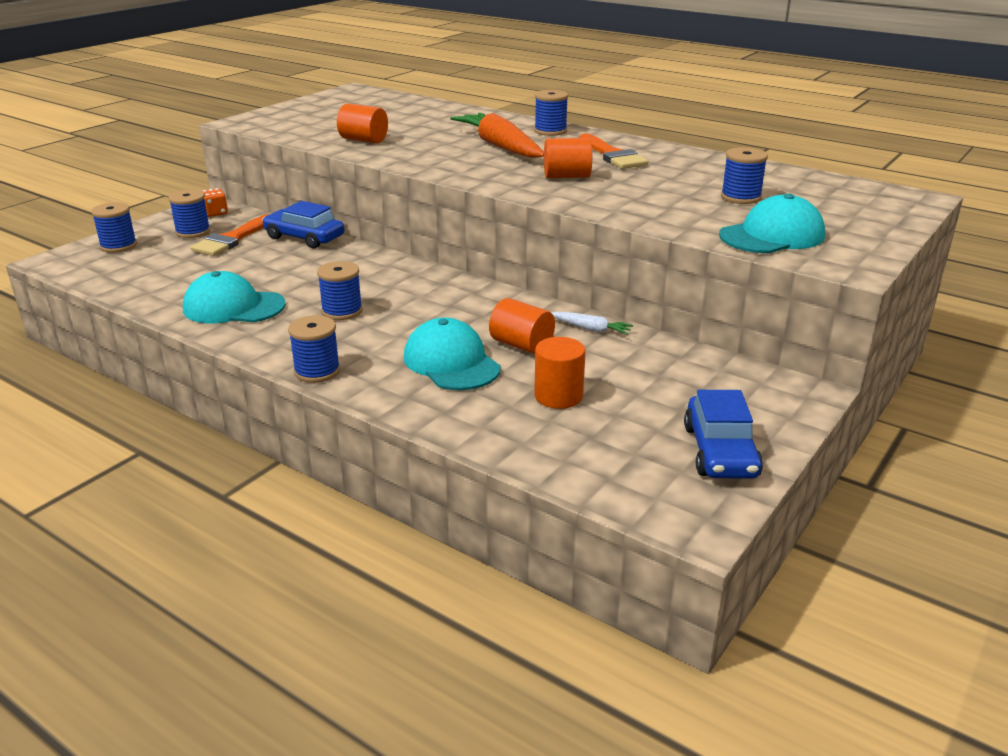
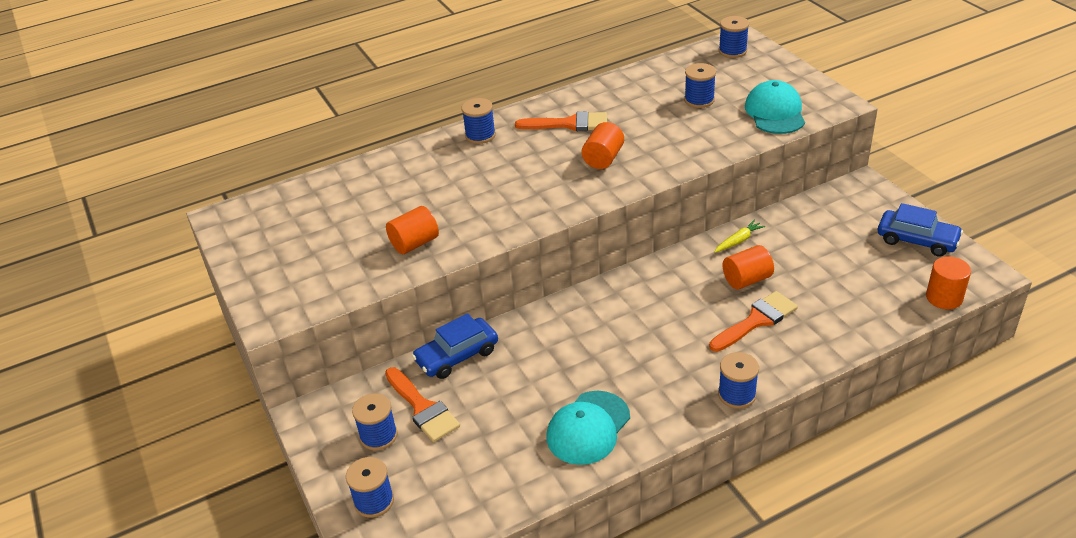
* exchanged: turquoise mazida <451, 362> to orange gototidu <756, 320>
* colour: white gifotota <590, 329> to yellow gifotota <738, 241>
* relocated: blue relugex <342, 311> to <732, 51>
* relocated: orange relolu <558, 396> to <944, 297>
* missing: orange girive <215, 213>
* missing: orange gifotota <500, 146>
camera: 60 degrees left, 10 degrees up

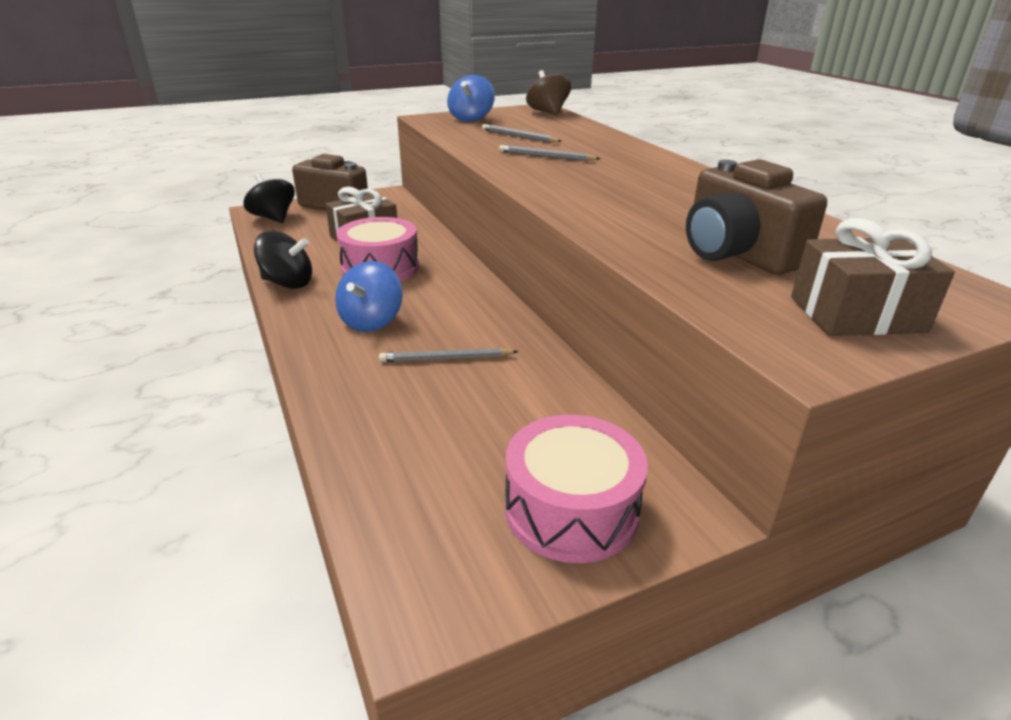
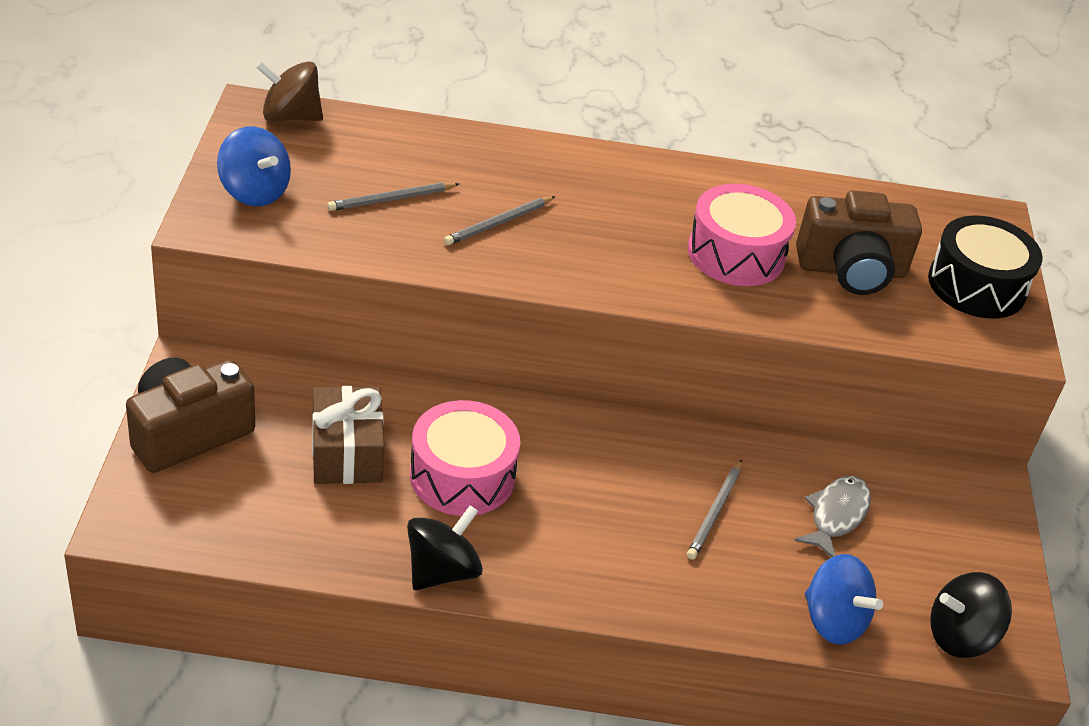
* relocated: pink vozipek <571, 509> to <736, 254>
* appeared: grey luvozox <836, 515>
* relocated: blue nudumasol <371, 321> to <833, 621>
* exchanged: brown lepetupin <856, 314> to black vozipek <976, 285>
* relocated: black nudumasol <273, 218> to <960, 636>
camera: 65 degrees left, 10 degrees up

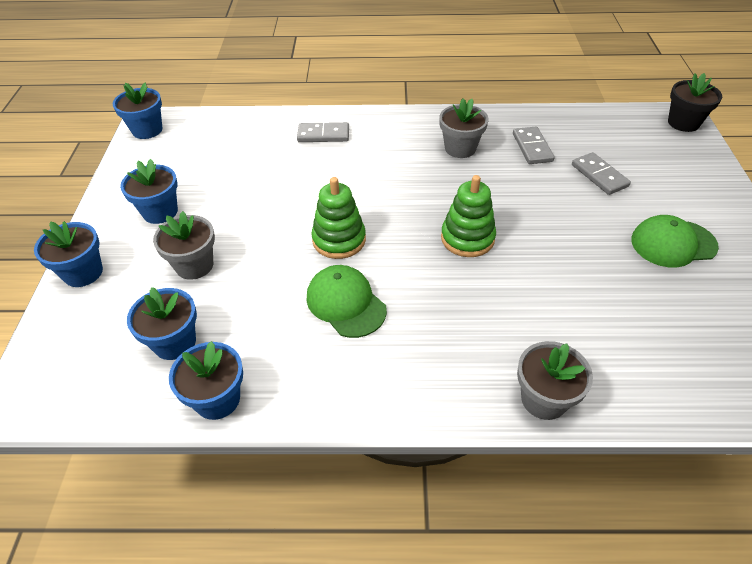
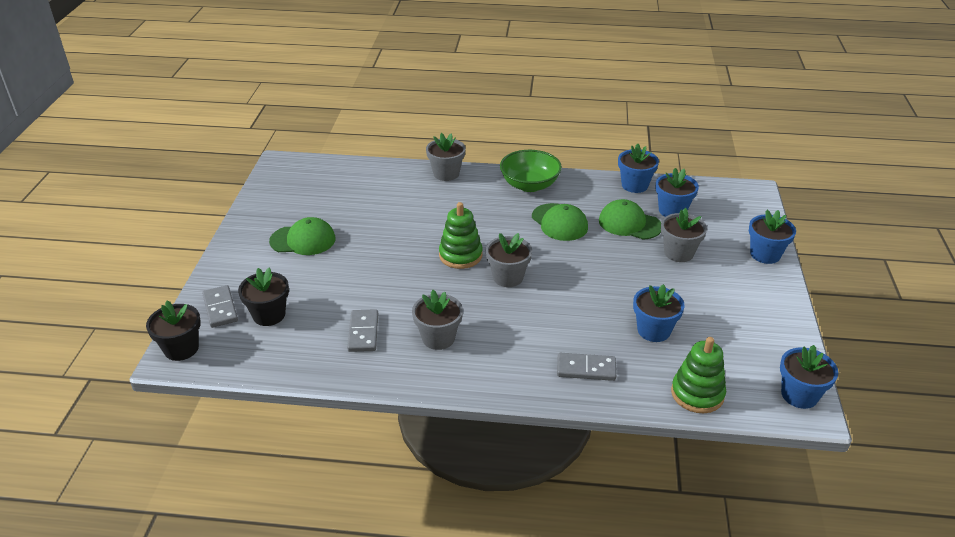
* relocated: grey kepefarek <599, 175> to <220, 308>
* appeared: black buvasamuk <269, 315>
* appeared: grey buvasamuk <508, 277>
* appeared: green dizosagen <529, 185>
* appeared: green mazida <629, 223>
* relocated: blue buvasamuk <160, 212> to <653, 330>
* relocated: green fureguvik <339, 240> to <697, 394>
camera: 175 degrees left, 10 degrees down

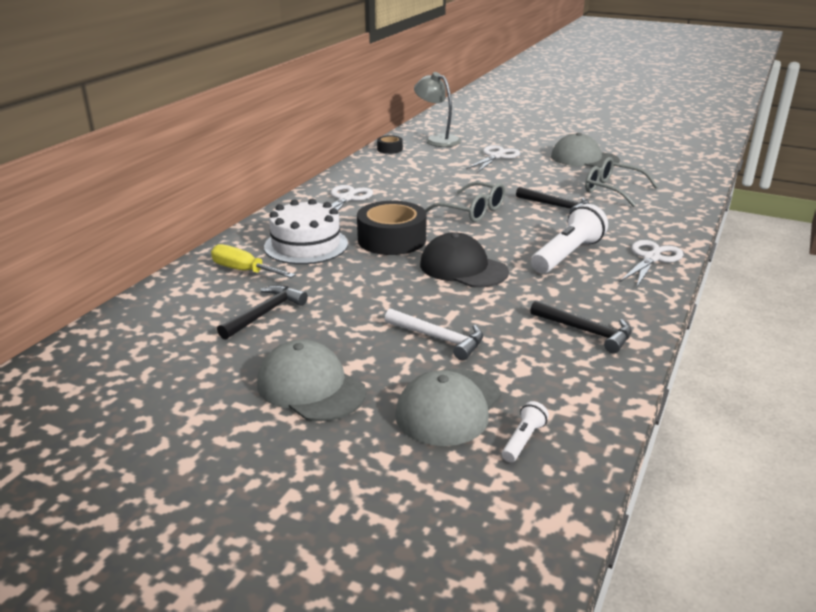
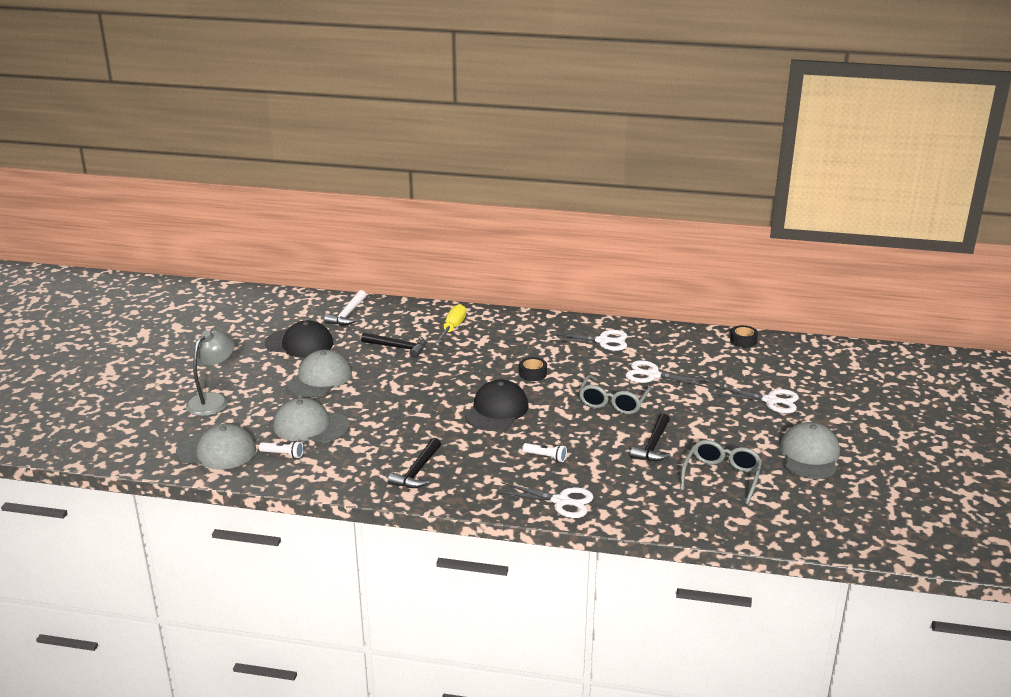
* appeared: grey mazida <216, 451>
* relocated: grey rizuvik <437, 140> to <213, 400>
* appeared: black mazida <299, 343>
* relocated: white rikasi <439, 339> to <347, 314>
* size: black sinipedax <392, 239> = <533, 373> x0.49
* size: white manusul <567, 255> = <546, 457> x0.48
* appeared: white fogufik <652, 375>
* missing: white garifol <306, 245>
camera: 75 degrees right, 0 degrees up

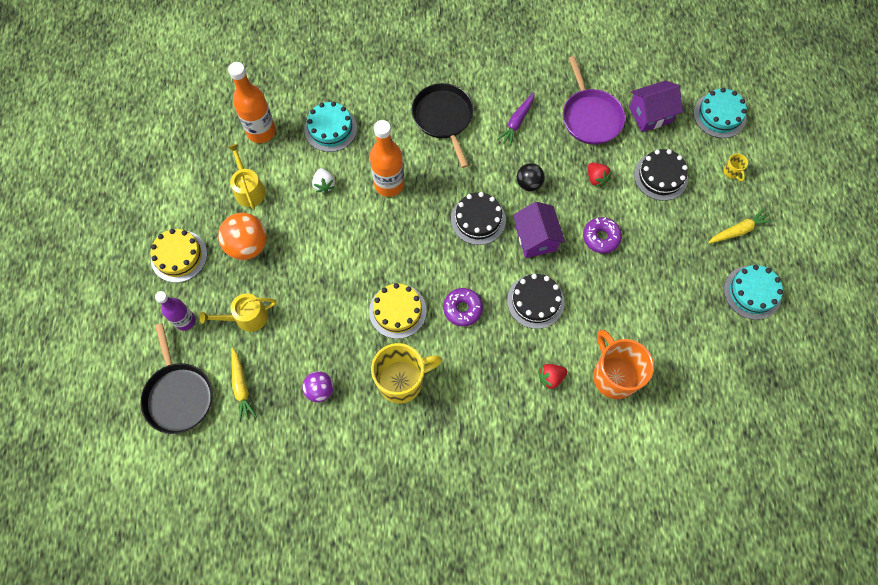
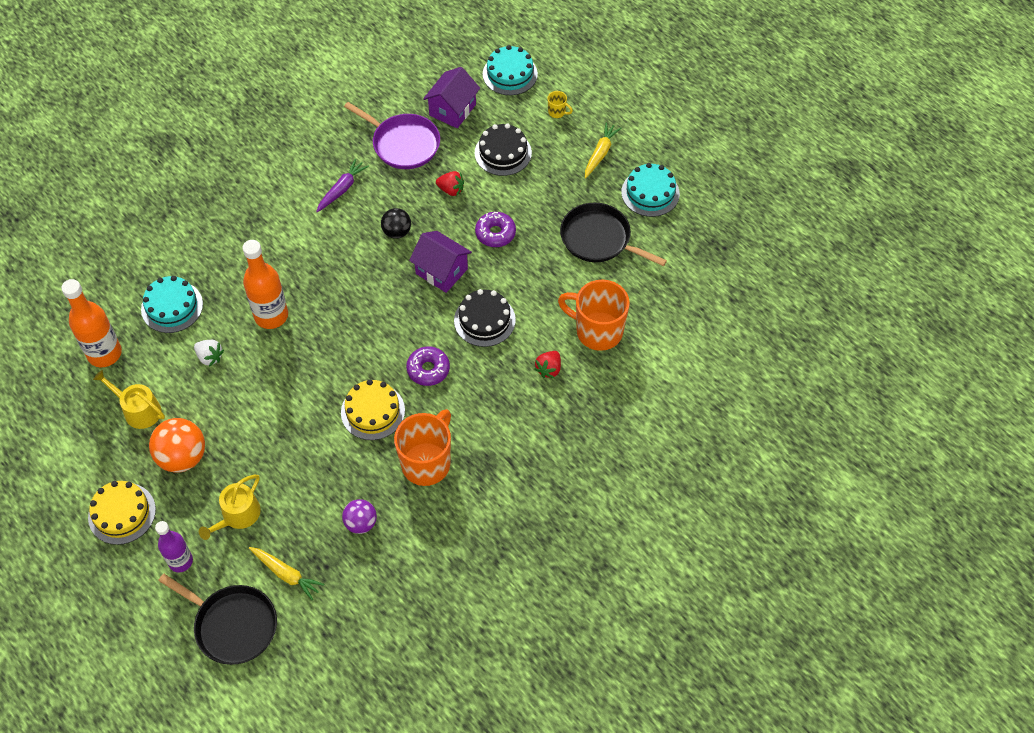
* spun: purple gifotota <517, 122> = <342, 189> 135 degrees counterclockwise
* colour: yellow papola <402, 381> to orange papola <427, 463>
* relocated: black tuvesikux <443, 118> to <599, 239>
* missing: black garifol <478, 219>
camera: 40 degrees left, 10 degrees down

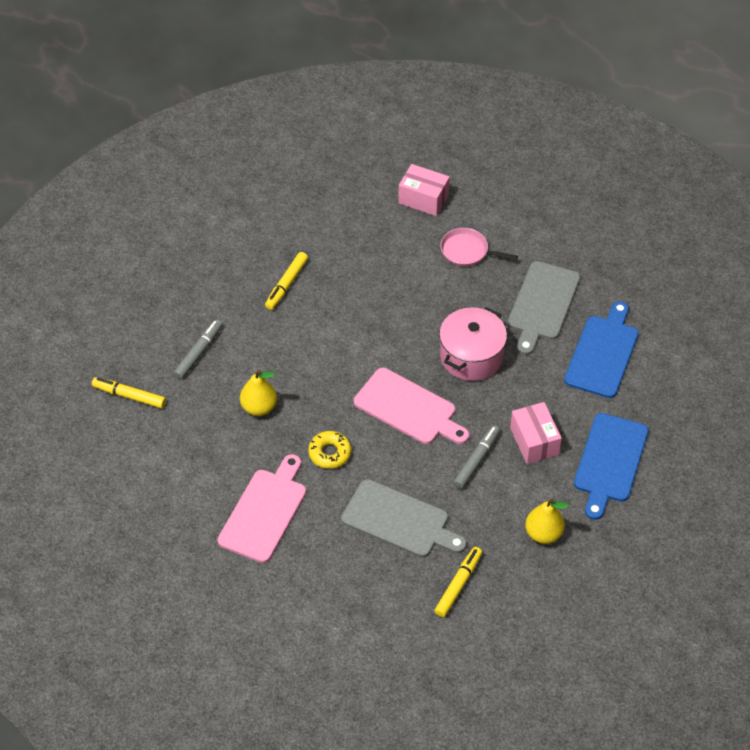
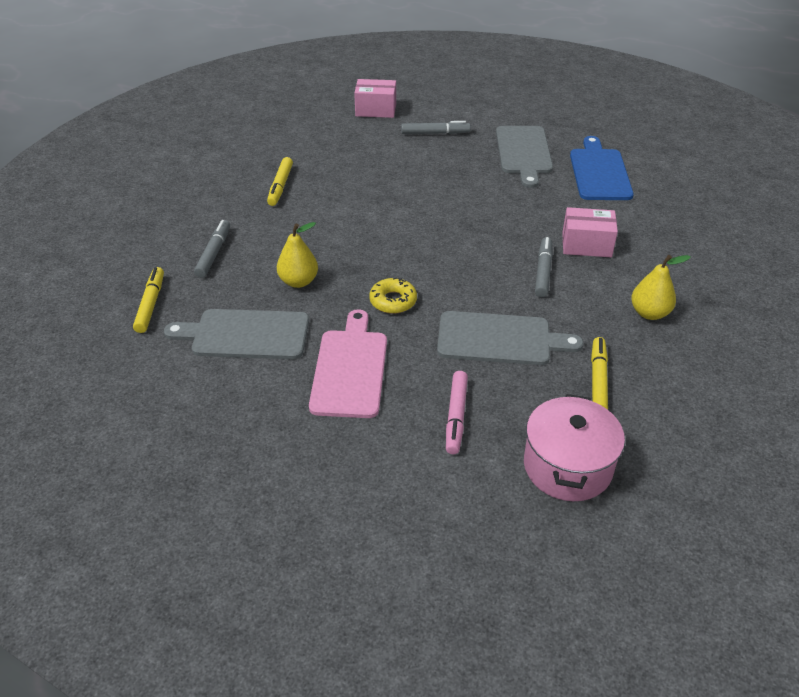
* spun: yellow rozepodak <129, 396> = <151, 304> 90 degrees clockwise
* appeared: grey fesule <245, 335>
* exchanged: pink tuvesikux <467, 251> to grey rozepodak <435, 133>
* appeared: pink rozepodak <456, 416>
* relocated: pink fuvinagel <471, 356> to <567, 466>
* spun: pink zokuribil <534, 441> = <586, 245> 45 degrees counterclockwise
* missing: pink fesule <408, 408>
* missing: blue fesule <609, 461>
camera: 20 degrees left, 10 degrees down

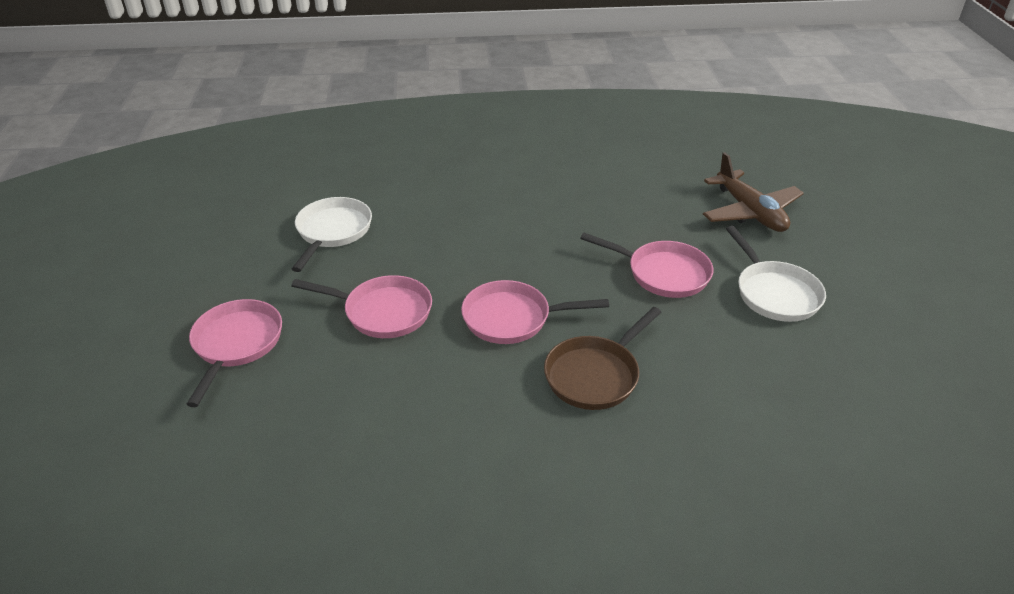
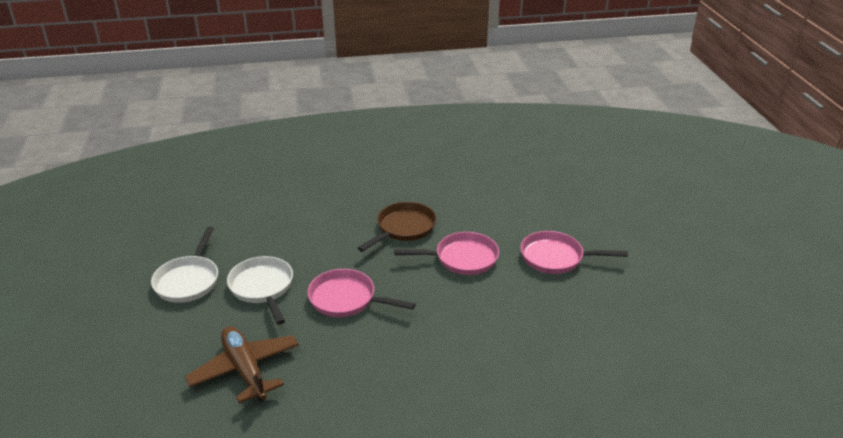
* relocated: white tuvesikux <332, 232> to <188, 280>
* missing: pink tuvesikux <236, 344>
camera: 175 degrees right, 5 degrees down

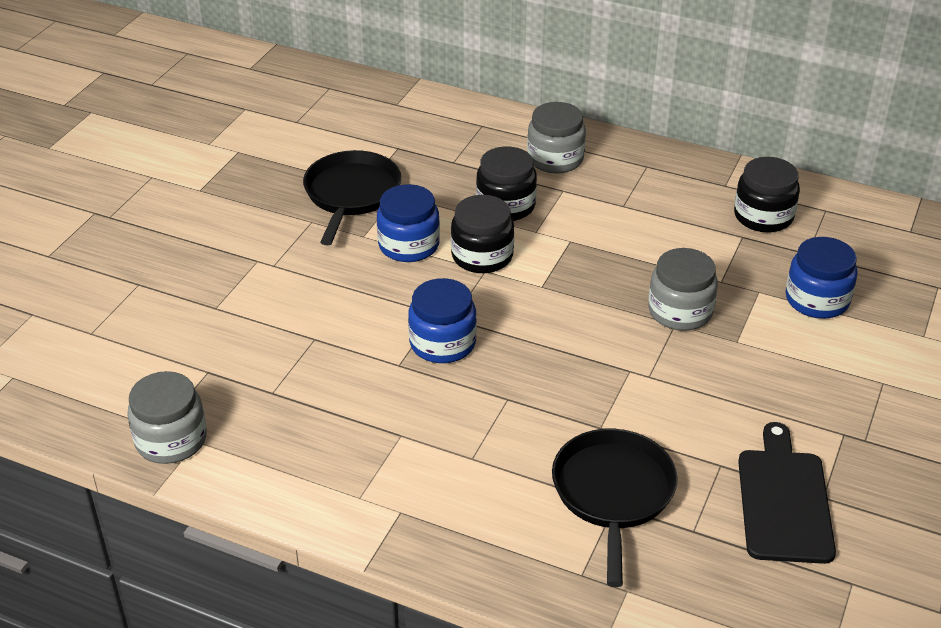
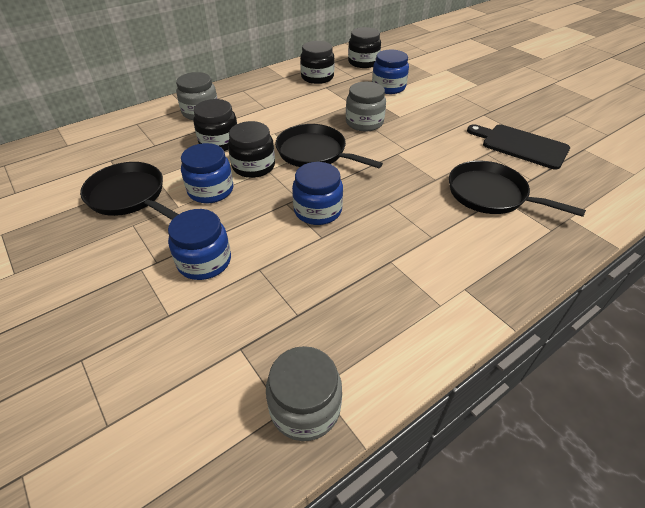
* appeared: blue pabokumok <204, 261>
* appeared: black tuvesikux <314, 152>
* appeared: black pabokumok <363, 62>
camera: 60 degrees left, 5 degrees up

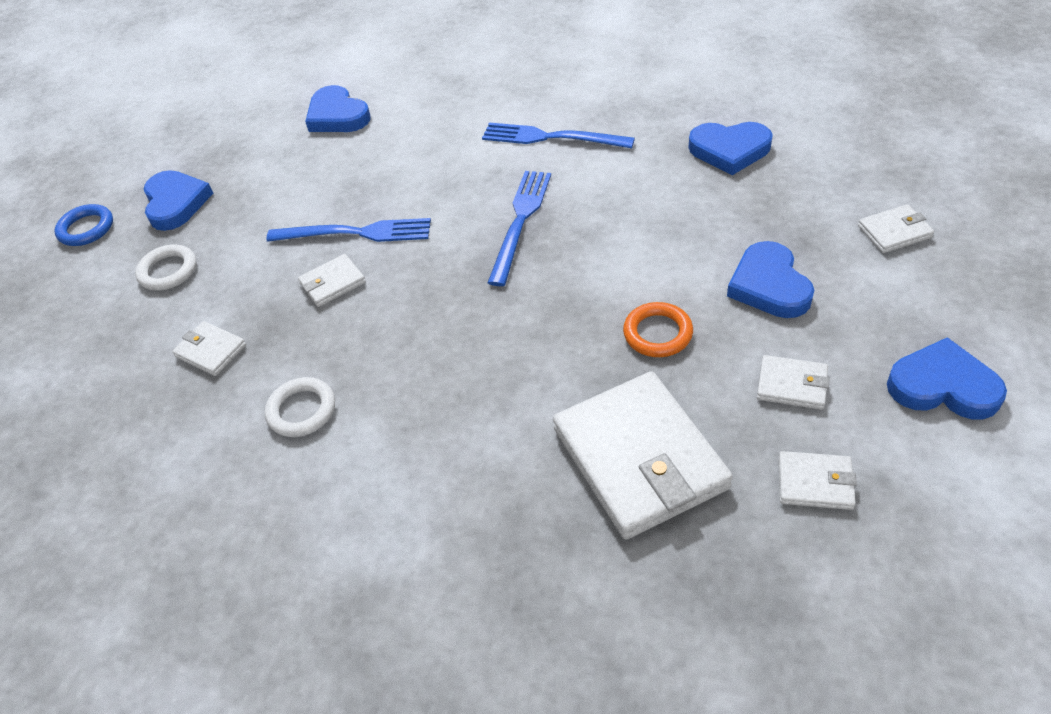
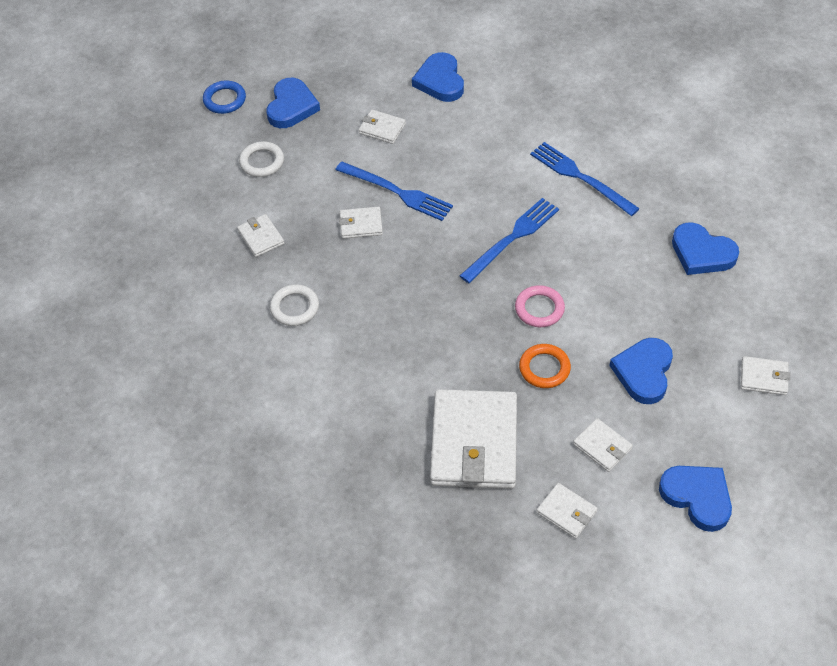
* appeared: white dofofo <382, 128>
* appeared: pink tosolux <539, 309>
camera: 25 degrees right, 5 degrees up

